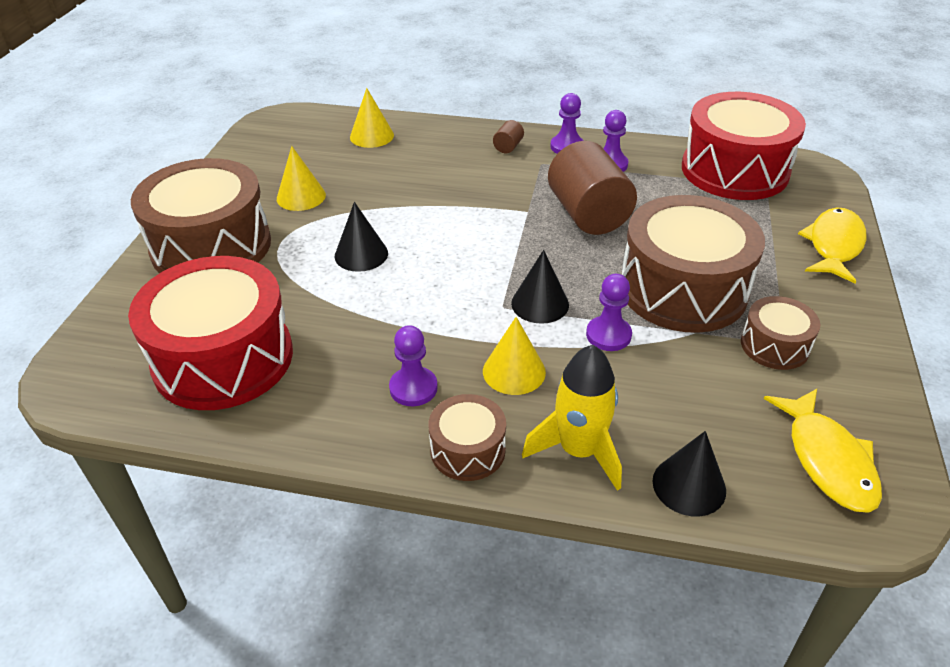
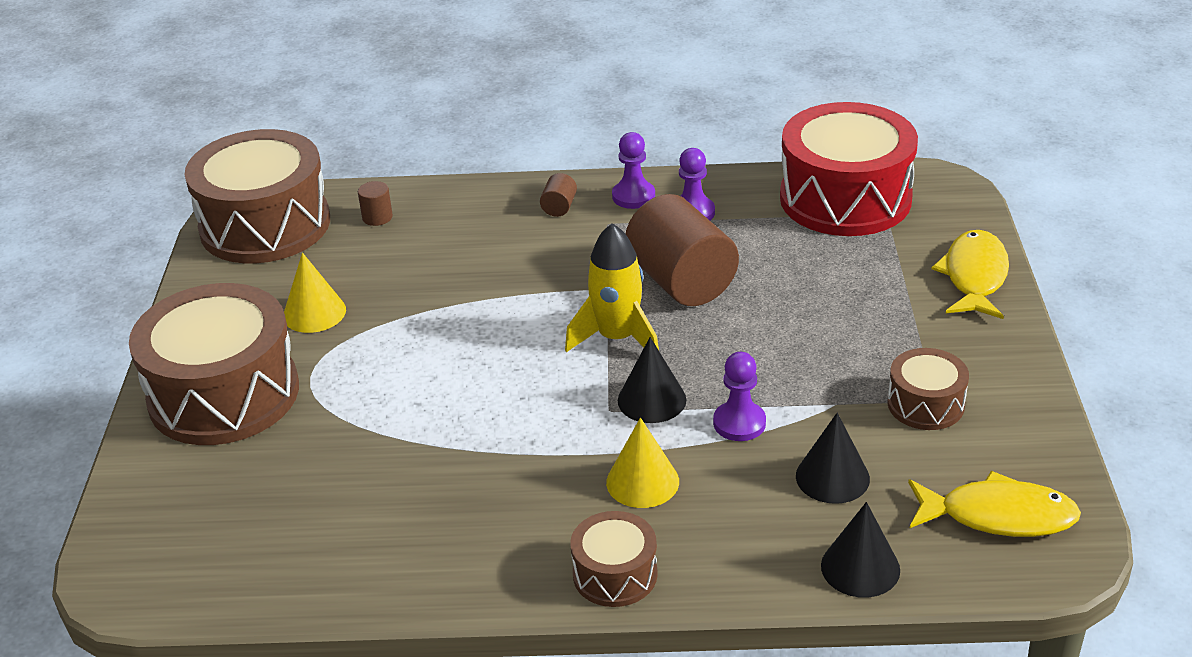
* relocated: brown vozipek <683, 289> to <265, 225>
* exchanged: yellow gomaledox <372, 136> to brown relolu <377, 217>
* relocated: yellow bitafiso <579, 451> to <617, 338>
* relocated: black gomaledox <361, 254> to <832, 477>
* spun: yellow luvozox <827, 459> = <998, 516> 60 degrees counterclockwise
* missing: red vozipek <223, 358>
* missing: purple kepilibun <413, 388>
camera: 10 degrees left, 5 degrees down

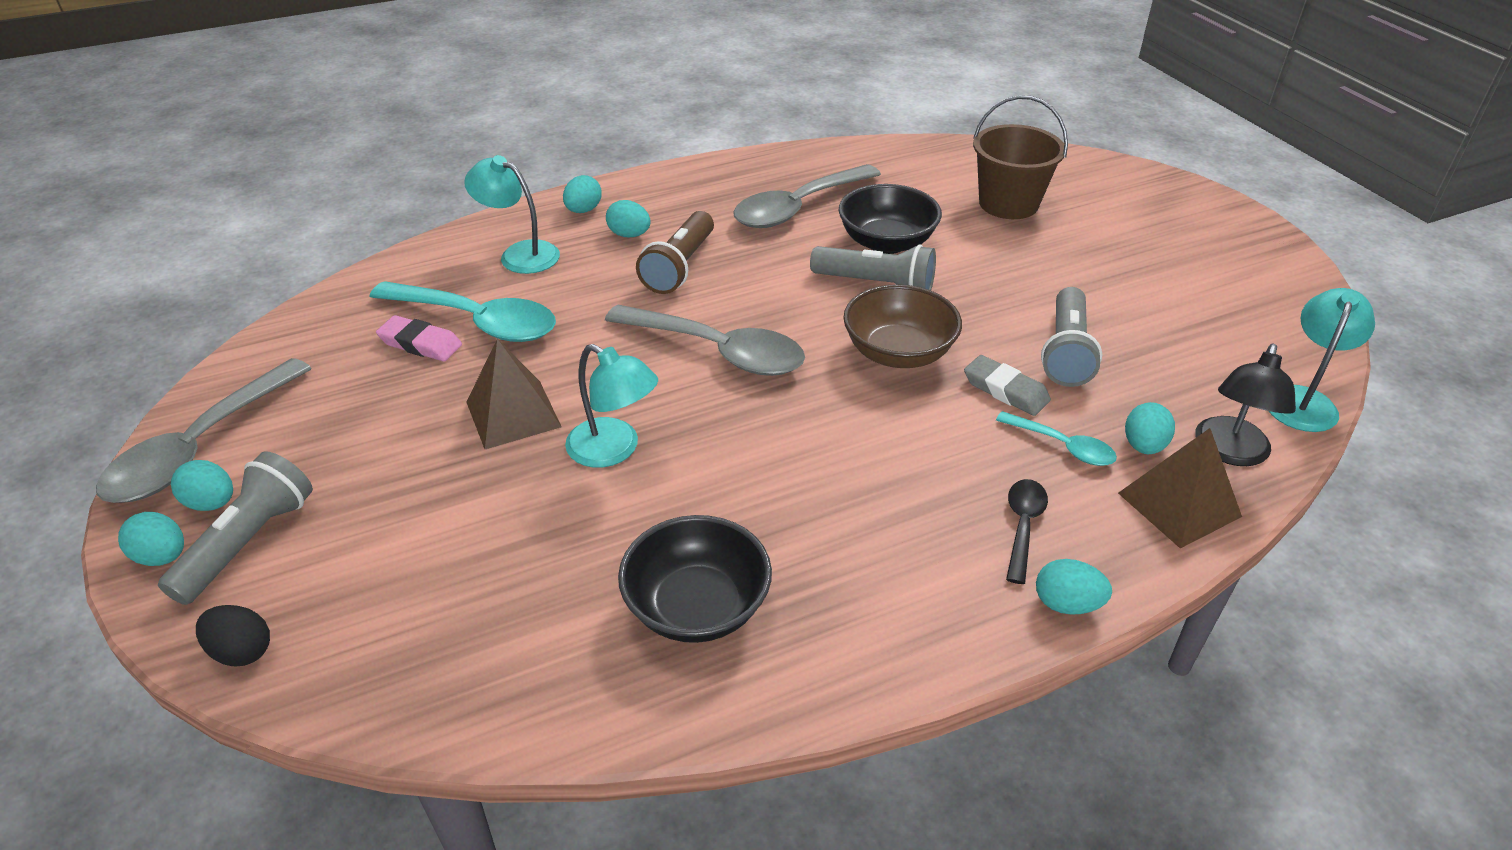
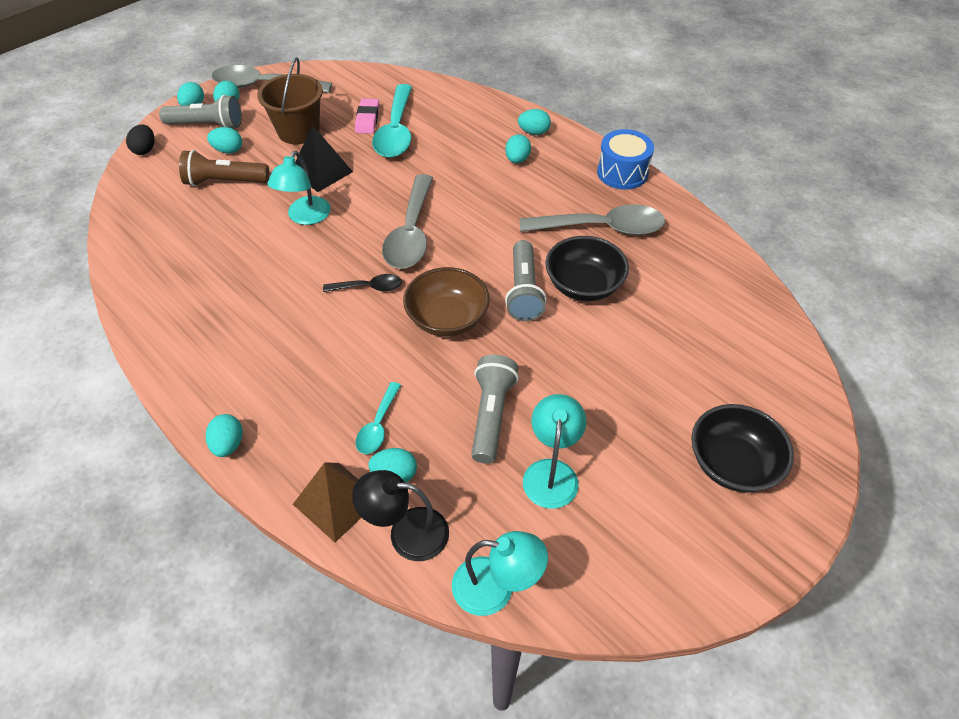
* relocated: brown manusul <680, 267> to <224, 182>
* appeared: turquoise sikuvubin <228, 150>
* relocated: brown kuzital <1008, 204> to <298, 131>
* colour: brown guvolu <513, 414> to black guvolu <321, 171>
* relocated: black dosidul <1022, 526> to <369, 287>
* spun: grey manusul <1066, 352> = <491, 415> 105 degrees clockwise
* spun: grey dosidul <798, 208> = <602, 228> 150 degrees clockwise
* relocated: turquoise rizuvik <520, 254> to <551, 472>
* appeared: blue vozipek <622, 172>
* relocated: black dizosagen <697, 607> to <732, 464>
* missing: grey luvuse <1005, 390>
camera: 70 degrees right, 10 degrees up

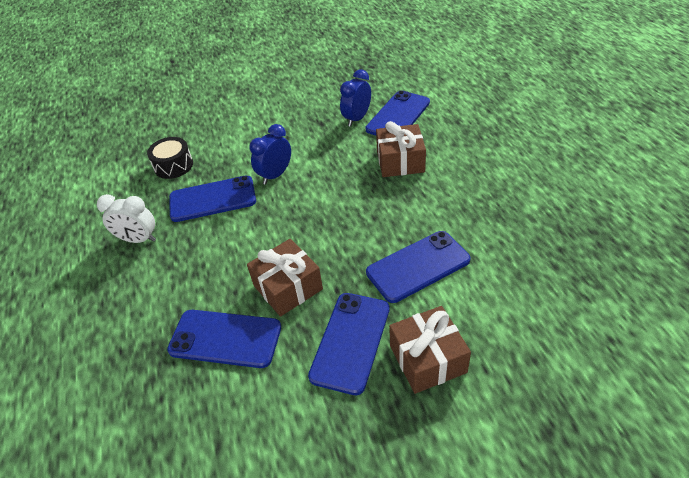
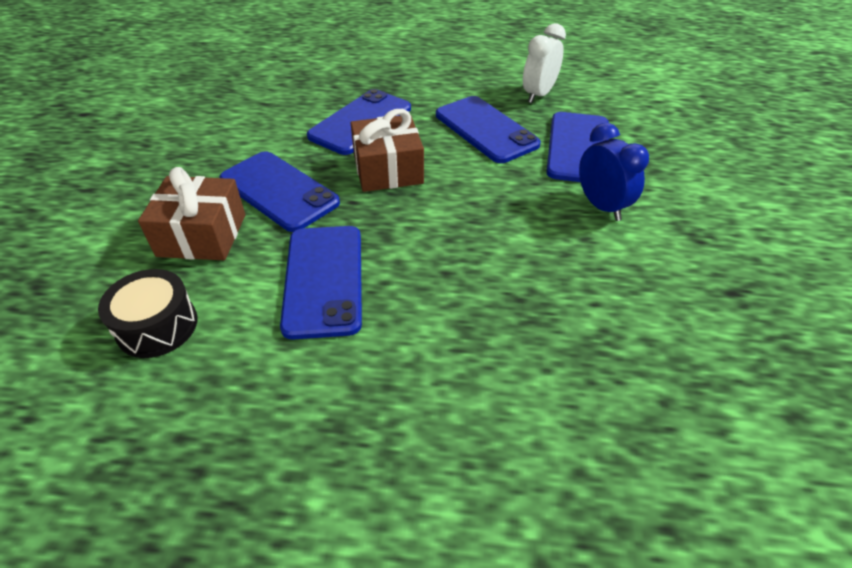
* relocated: black vozipek <173, 166> to <157, 326>
* relocated: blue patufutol <398, 116> to <485, 129>
* missing: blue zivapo <357, 118>
* missing: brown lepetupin <400, 161>
camera: 110 degrees right, 0 degrees up

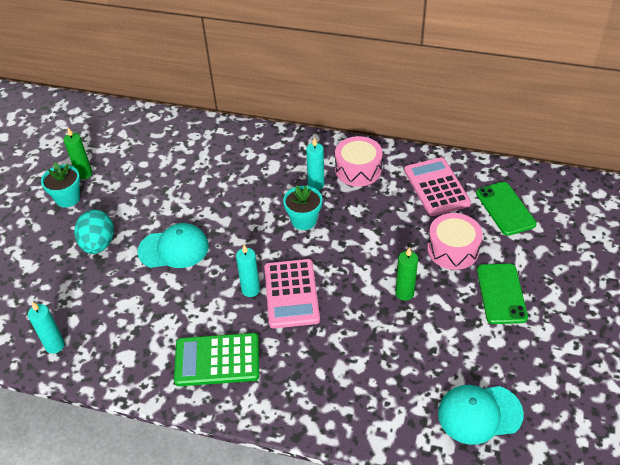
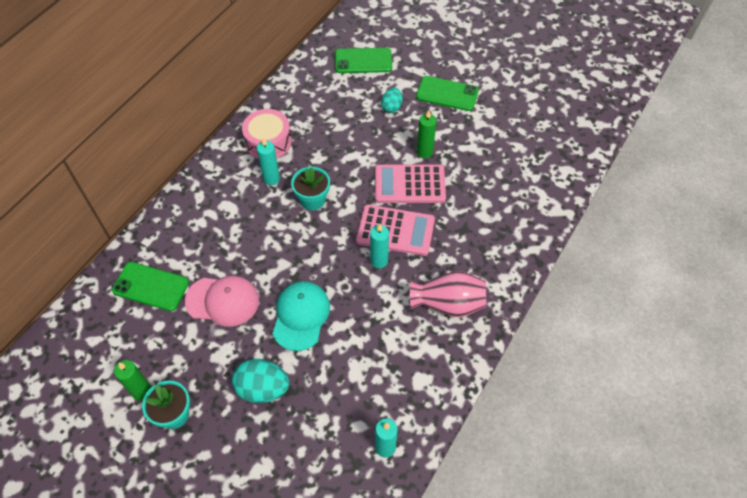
* appeared: green patufutol <151, 286>
* appeared: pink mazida <222, 301>
* relocated: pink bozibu <436, 187> to <409, 184>
* exchanged: pink vozipek <453, 249> to turquoise sikuvubin <391, 107>
* exchanged: green bozibu <217, 360> to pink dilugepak <448, 304>
* missing: turquoise mazida <479, 414>
camera: 75 degrees left, 10 degrees up

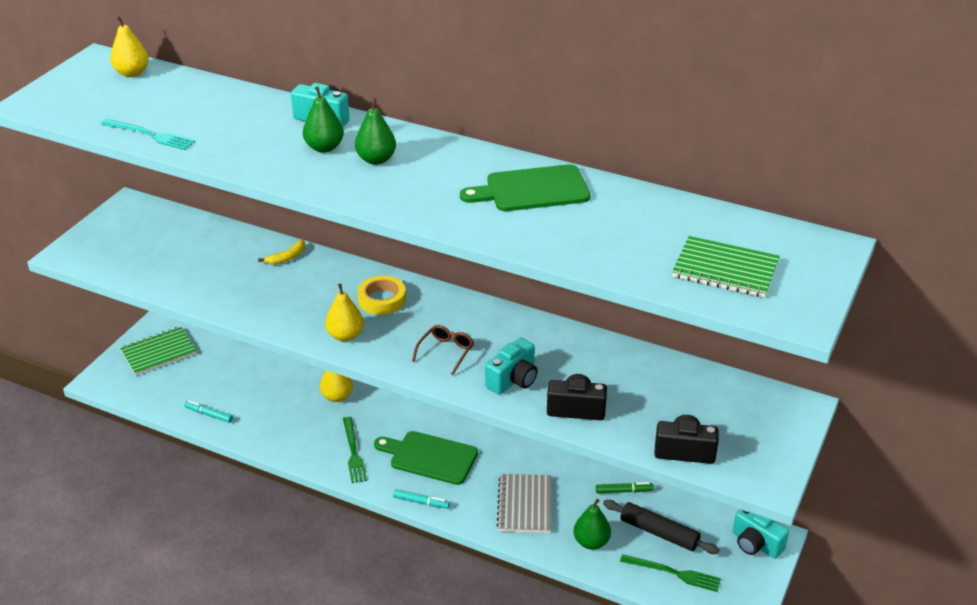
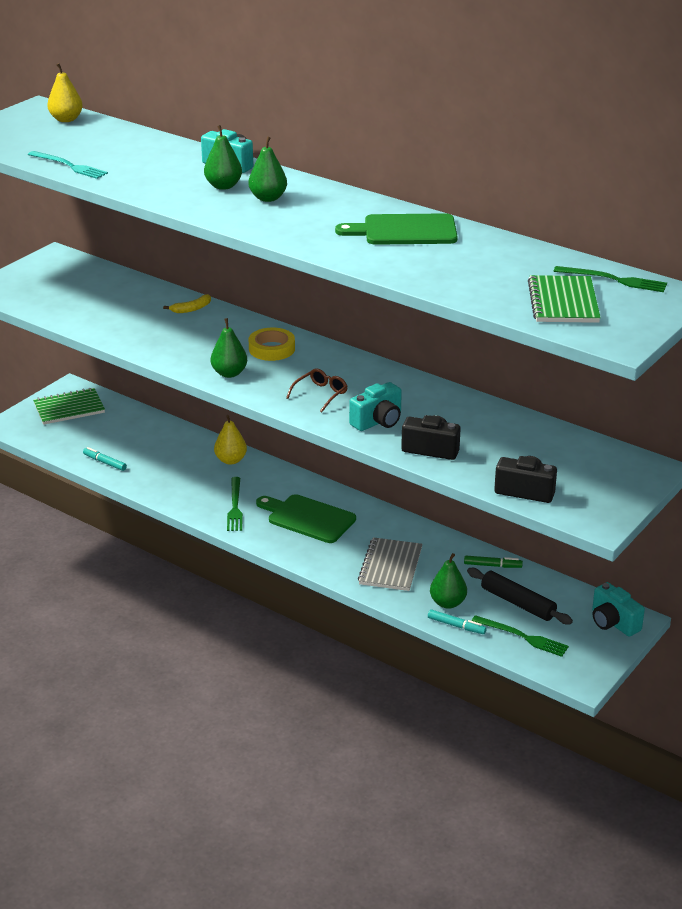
* colour: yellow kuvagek <345, 335> to green kuvagek <229, 373>
* relocated: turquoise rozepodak <421, 502> to <456, 626>
* spun: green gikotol <725, 269> = <563, 302> 60 degrees clockwise
* appeared: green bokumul <614, 280>
camera: 10 degrees right, 5 degrees down

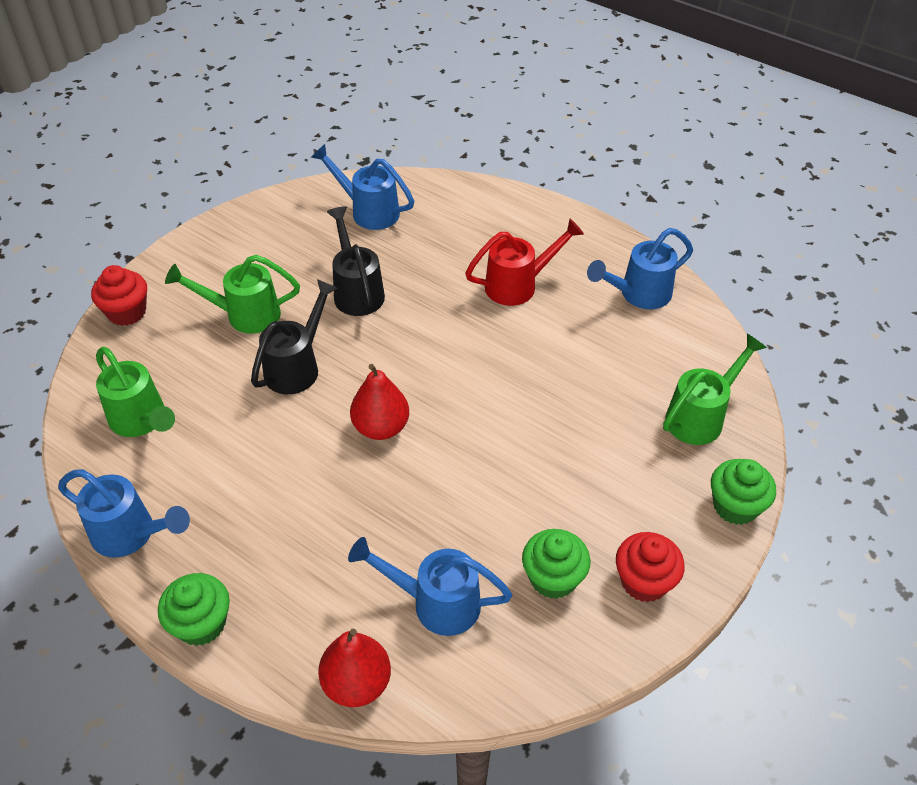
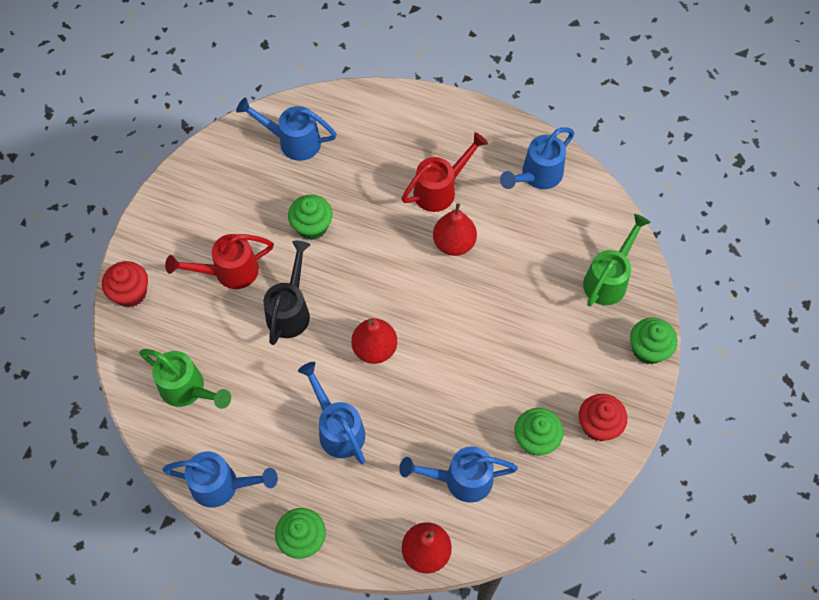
* colour: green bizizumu <244, 315> to red bizizumu <229, 272>
* exchanged: black bizizumu <357, 291> to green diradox <312, 226>
* appeared: blue bizizumu <338, 428>
* appeared: red kuvagek <454, 243>
camera: 15 degrees left, 15 degrees up

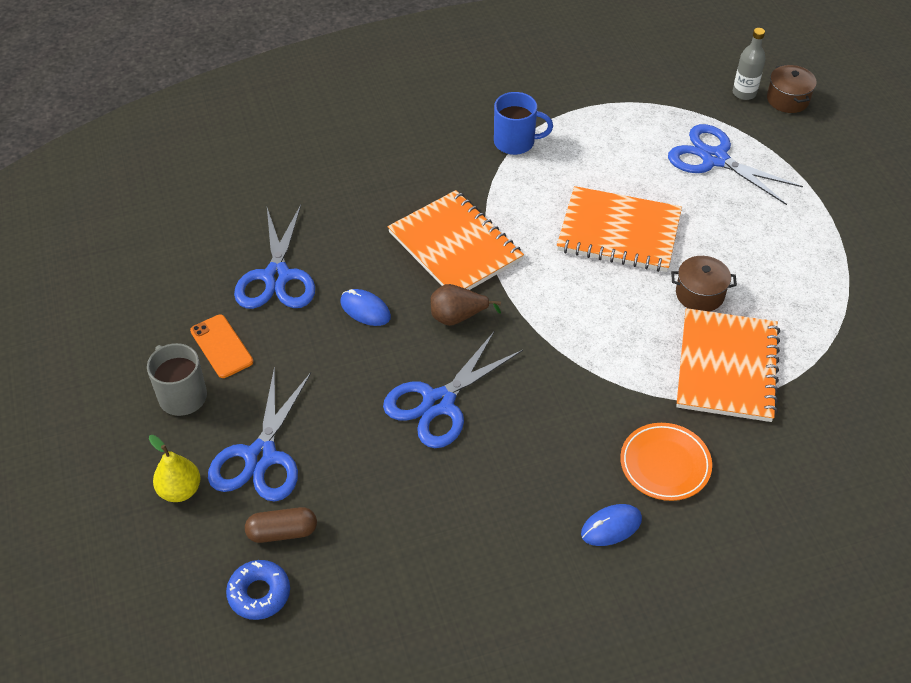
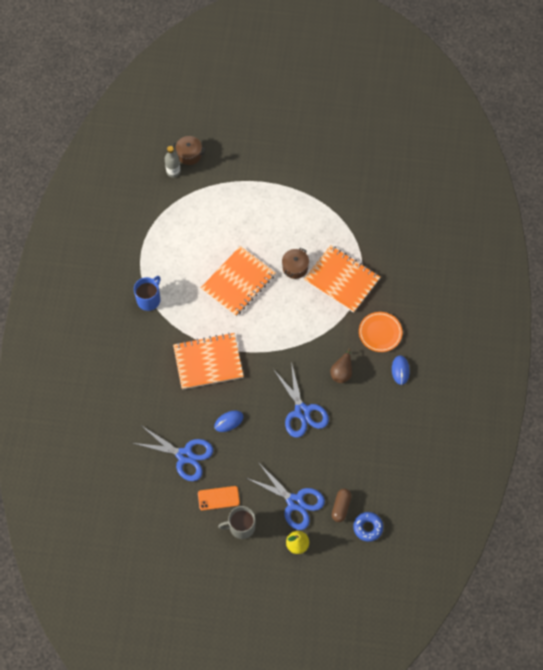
* relocated: brown kuvagek <458, 317> to <342, 372>
* missing: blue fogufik <714, 158>
camera: 65 degrees left, 15 degrees up

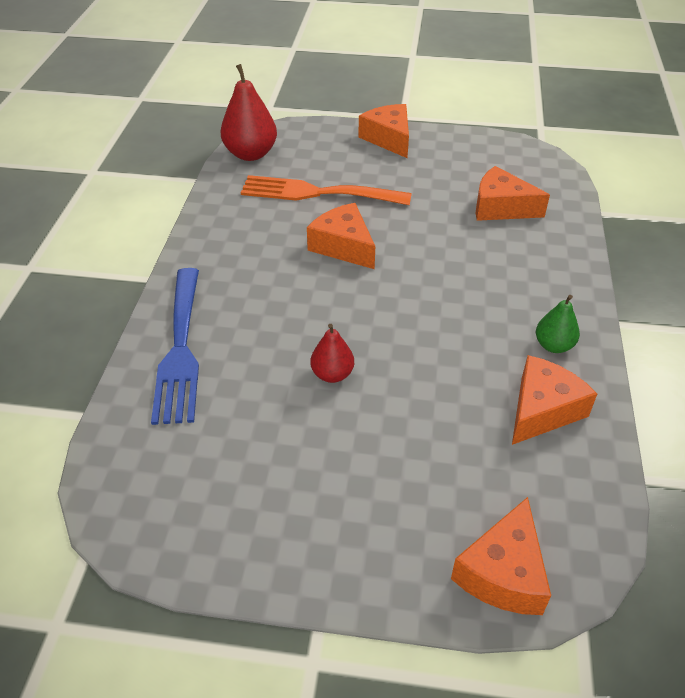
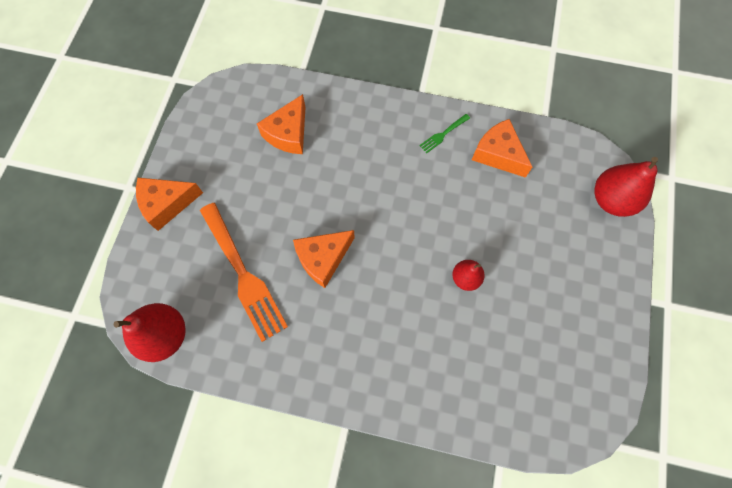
* spun: orange bokumul <317, 193> = <244, 275> 45 degrees counterclockwise
* exchanged: green kuvagek <553, 345> to green bokumul <443, 134>
* exchanged: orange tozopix <503, 573> to red kuvagek <611, 200>
* missing: blue bokumul <180, 349>
camera: 85 degrees left, 25 degrees up

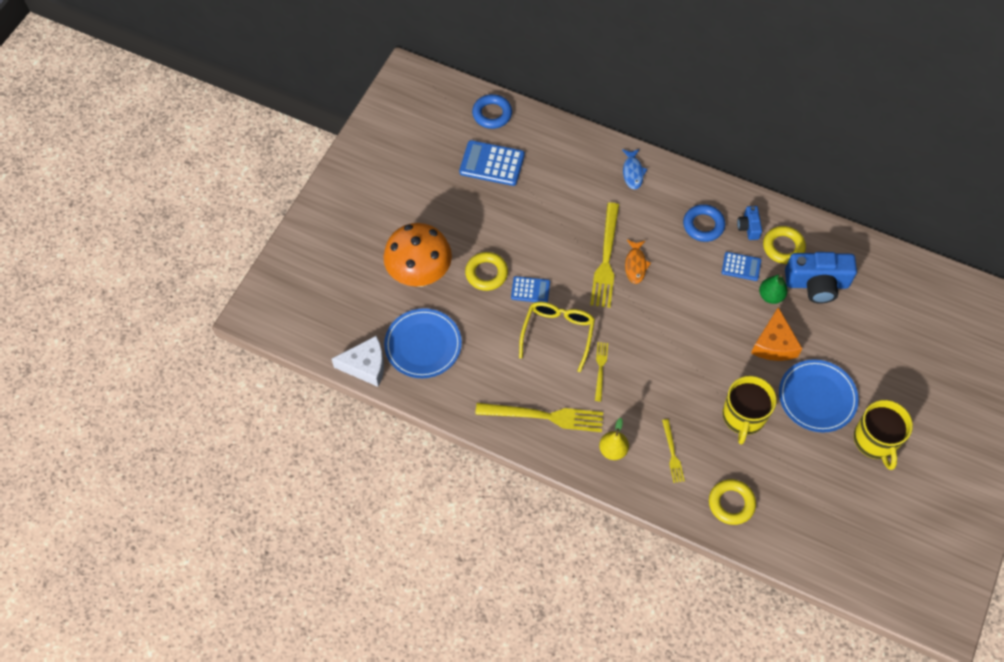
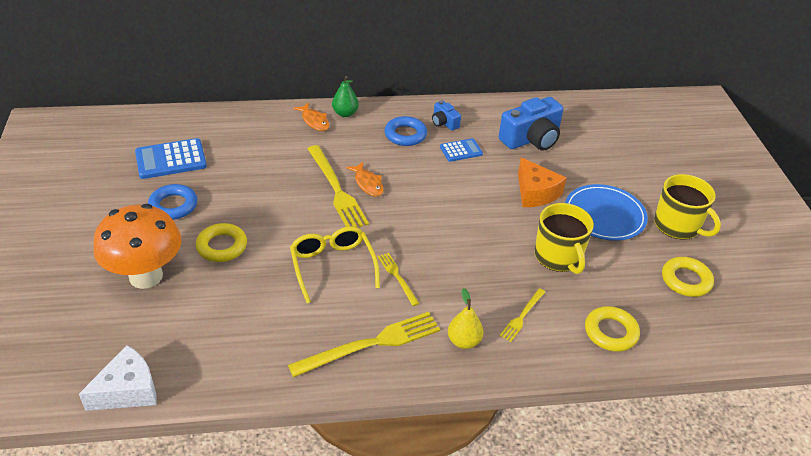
* relocated: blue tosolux <492, 114> to <173, 205>
* colour: blue luvozox <633, 172> to orange luvozox <314, 121>
* relocated: green kuvagek <770, 296> to <345, 113>
* spun: yellow bokumul <672, 453> = <522, 316> 75 degrees clockwise
* relocated: yellow tosolux <783, 247> to <686, 280>
* missing: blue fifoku <423, 345>
* missing: blue bozibu <530, 290>
camera: 35 degrees left, 20 degrees down

